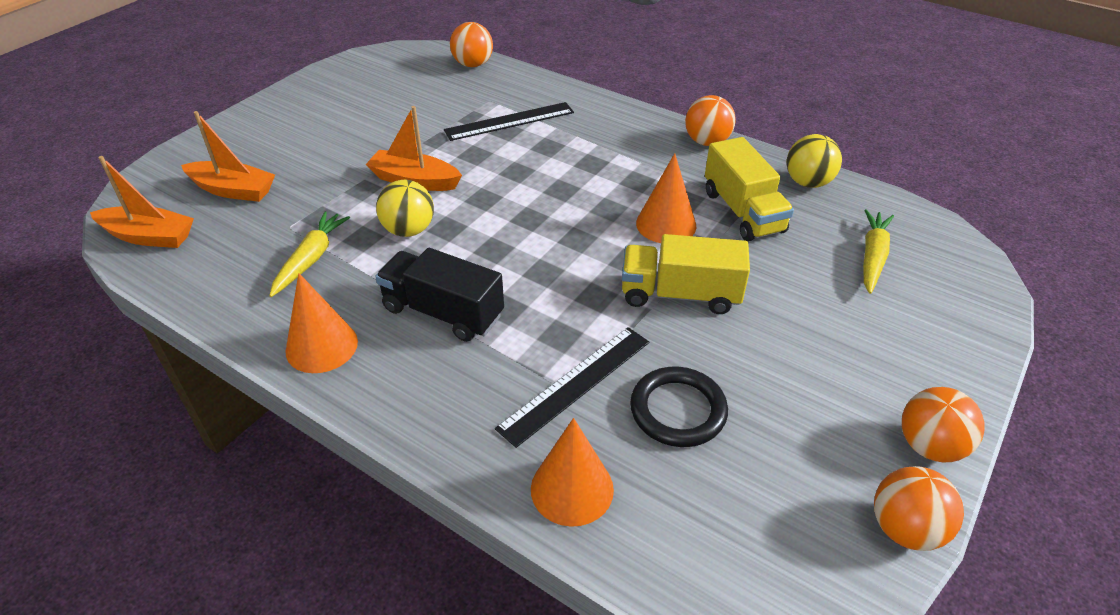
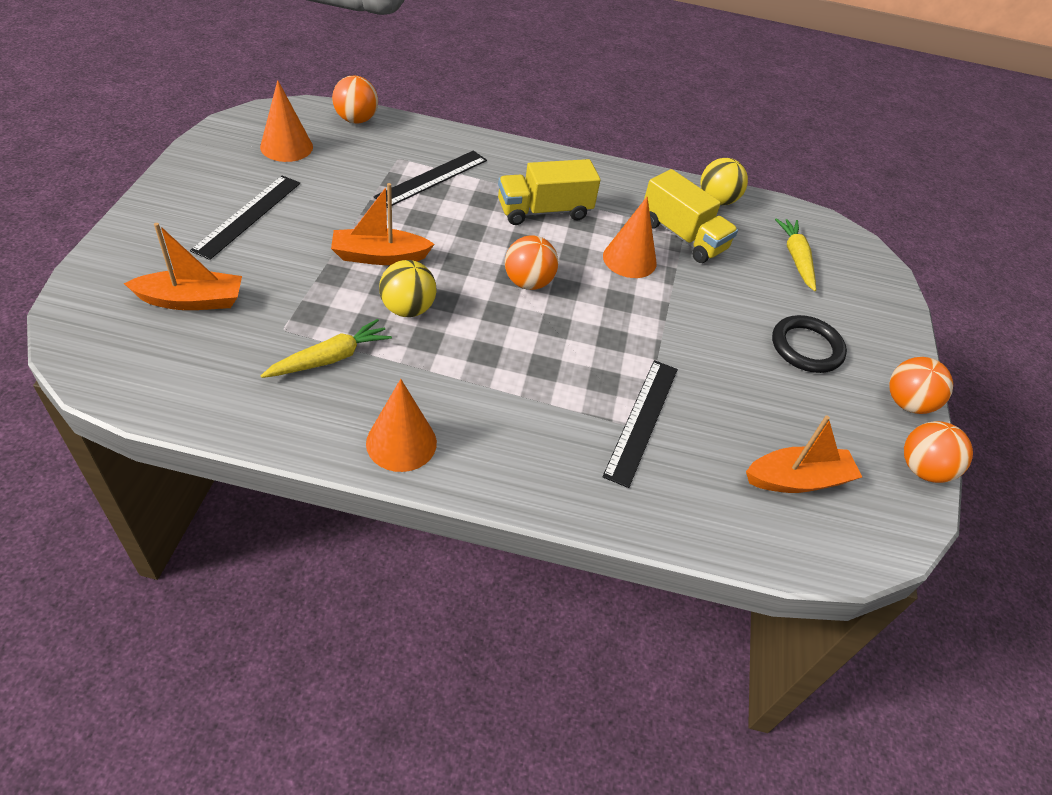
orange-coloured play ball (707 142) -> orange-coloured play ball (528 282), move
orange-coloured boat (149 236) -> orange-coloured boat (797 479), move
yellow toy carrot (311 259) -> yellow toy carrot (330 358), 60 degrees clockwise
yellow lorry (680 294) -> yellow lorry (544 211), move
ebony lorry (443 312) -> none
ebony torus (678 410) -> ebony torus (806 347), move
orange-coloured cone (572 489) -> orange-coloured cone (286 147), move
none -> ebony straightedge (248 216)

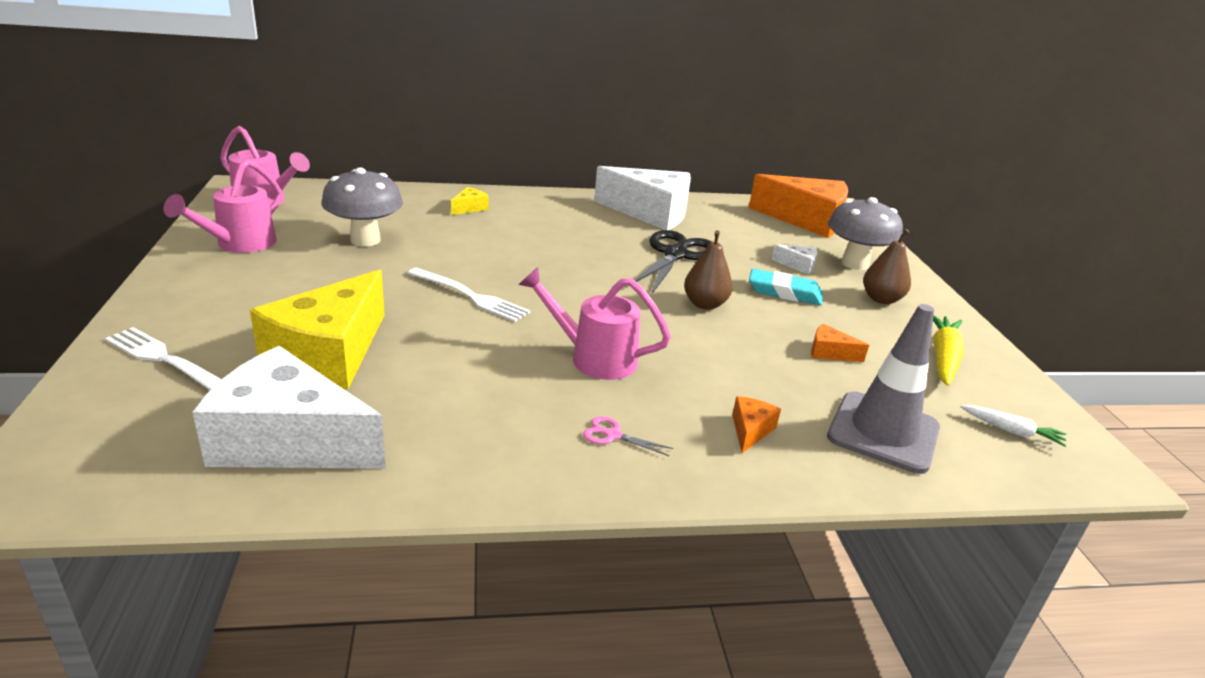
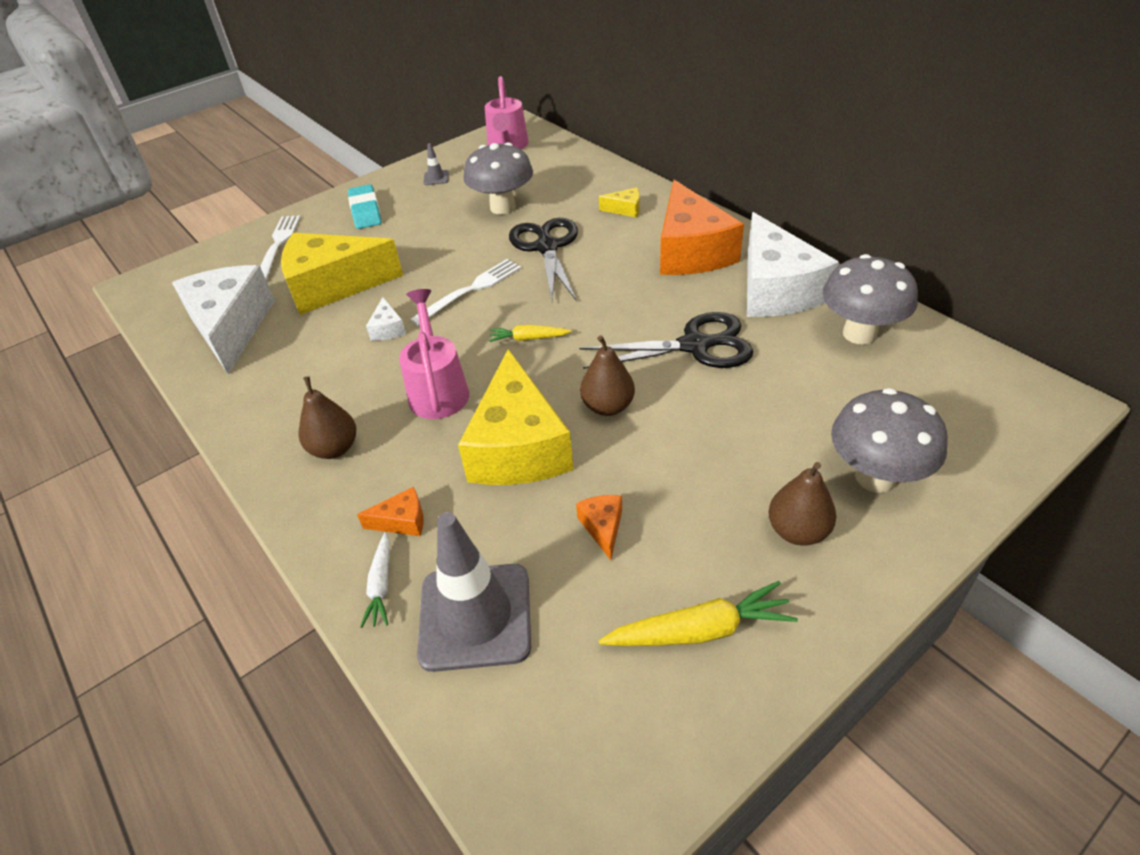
pink watering can (240 244) -> gray traffic cone (436 178)
orange-coloured cheese (806 220) -> orange-coloured cheese (691 251), move
snow-white cheese (798 265) -> snow-white cheese (388 329), move
snow-white fork (470 296) -> snow-white fork (471 290), 135 degrees counterclockwise
turquoise gum eraser (784 292) -> turquoise gum eraser (365 211), move
snow-white toy carrot (1011 431) -> snow-white toy carrot (381 585), move
pink shears (613 435) -> brown pear (334 448)
none -> ebony shears (547 247)
none -> gray mushroom (859 334)
none -> yellow toy carrot (528 338)
none -> yellow cheese (518 446)

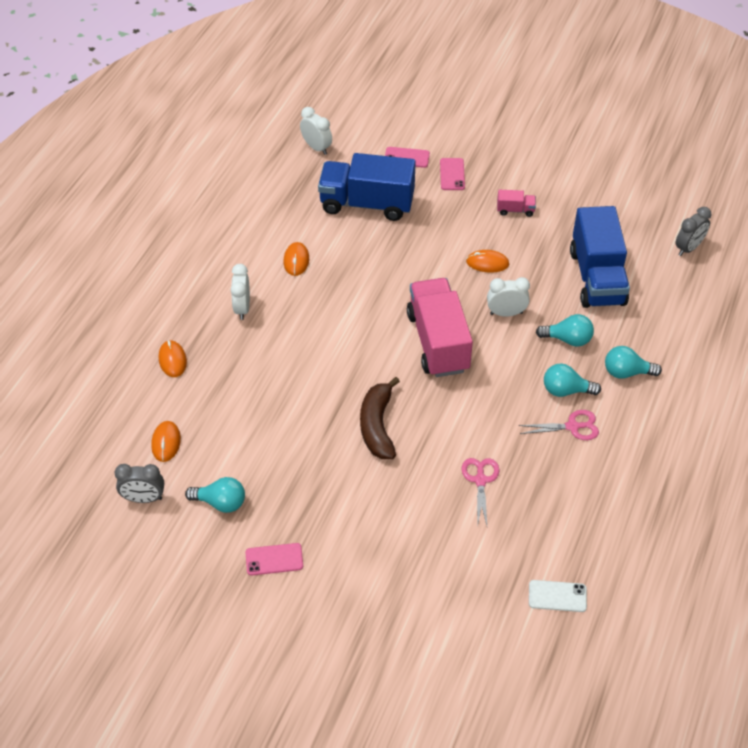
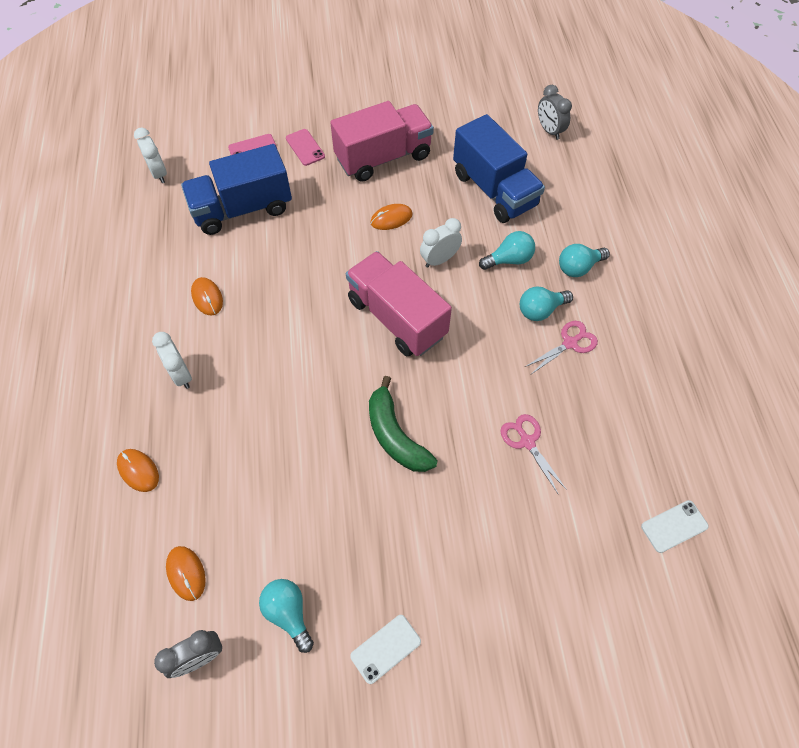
snow-white bedside clock (316 147) -> snow-white bedside clock (159 173), 45 degrees clockwise
pink lorry (515 210) -> pink lorry (383 158), x2.44
gray bedside clock (688 248) -> gray bedside clock (549 131), 135 degrees clockwise
brown toy banana (377 426) -> leaf-green toy banana (395 435)
turquoise bulb (220 503) -> turquoise bulb (288 613), 105 degrees counterclockwise
pink smartphone (274 559) -> snow-white smartphone (385 648)

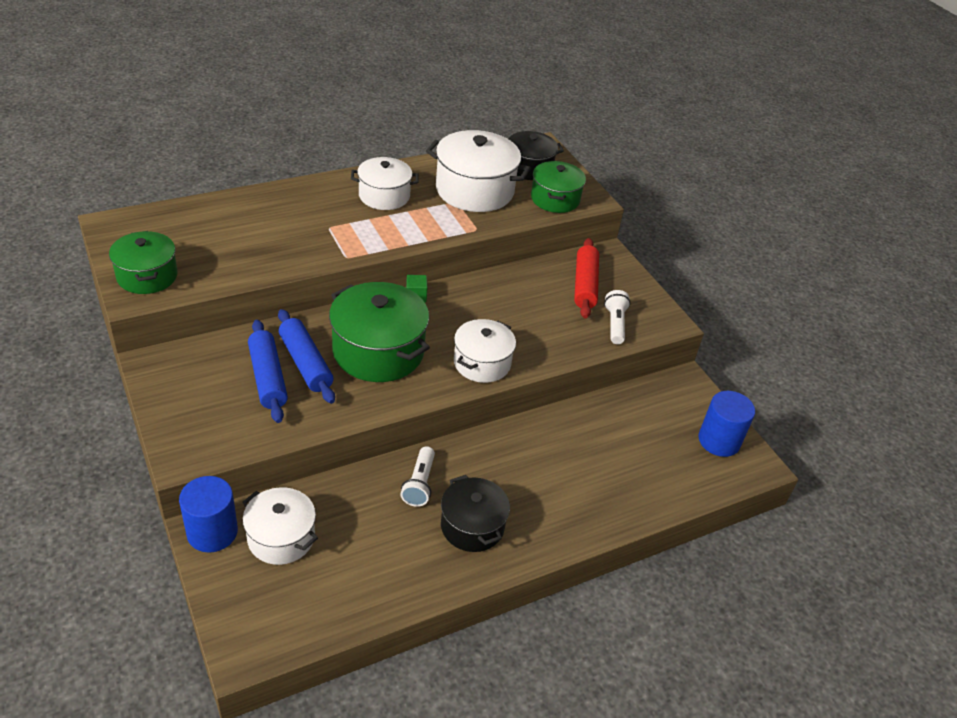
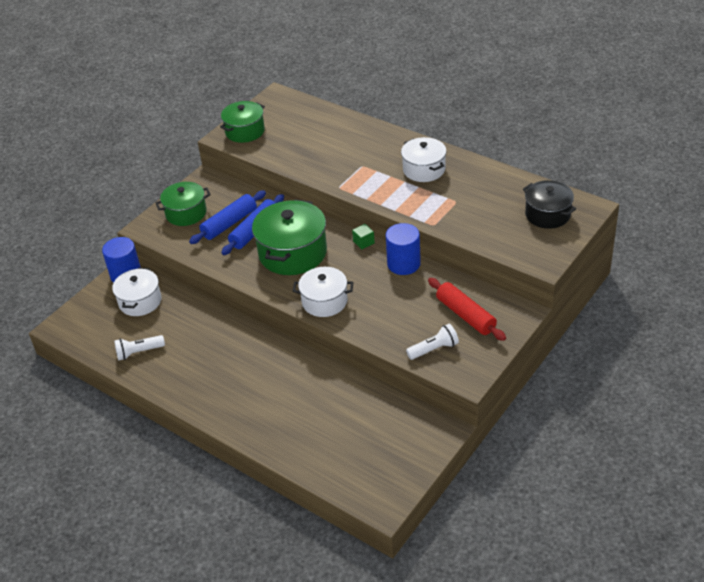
snow-white cooking pot (474 190) -> none
leaf-green cooking pot (555 199) -> leaf-green cooking pot (186 213), move
scarlet rolling pin (585 285) -> scarlet rolling pin (465 315), 75 degrees clockwise
blue cylinder shape (719 441) -> blue cylinder shape (403 264), move
snow-white pocket torch (419 484) -> snow-white pocket torch (139 352), move
ebony cooking pot (472 526) -> none

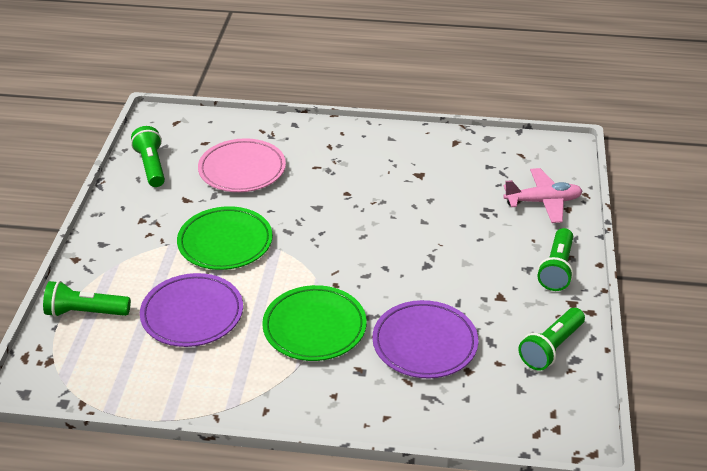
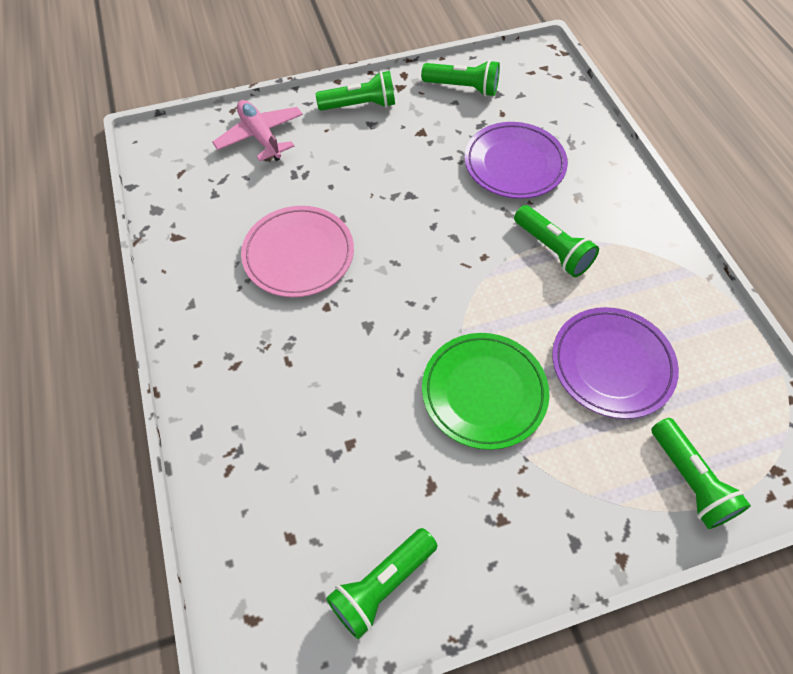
pink flat dish (242 170) -> pink flat dish (299 255), move
leaf-green flat dish (314 327) -> leaf-green pocket torch (552 250)

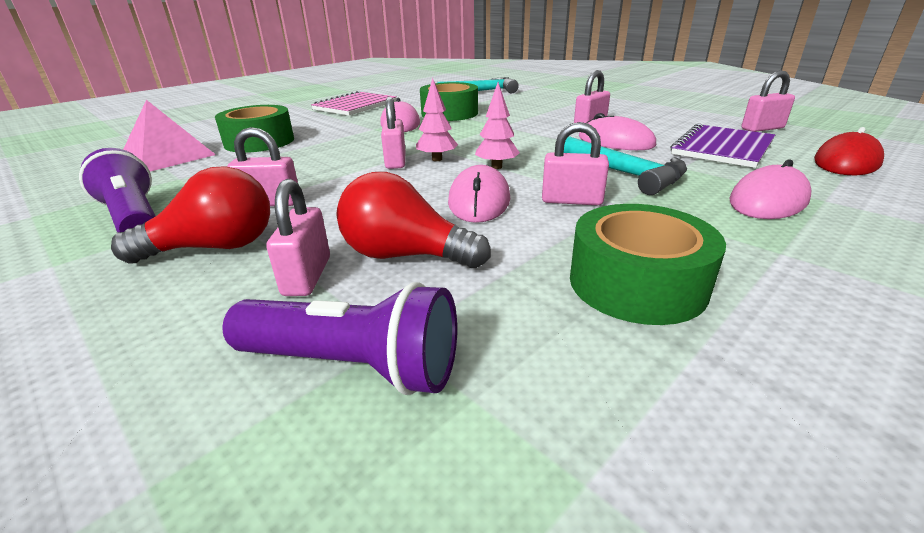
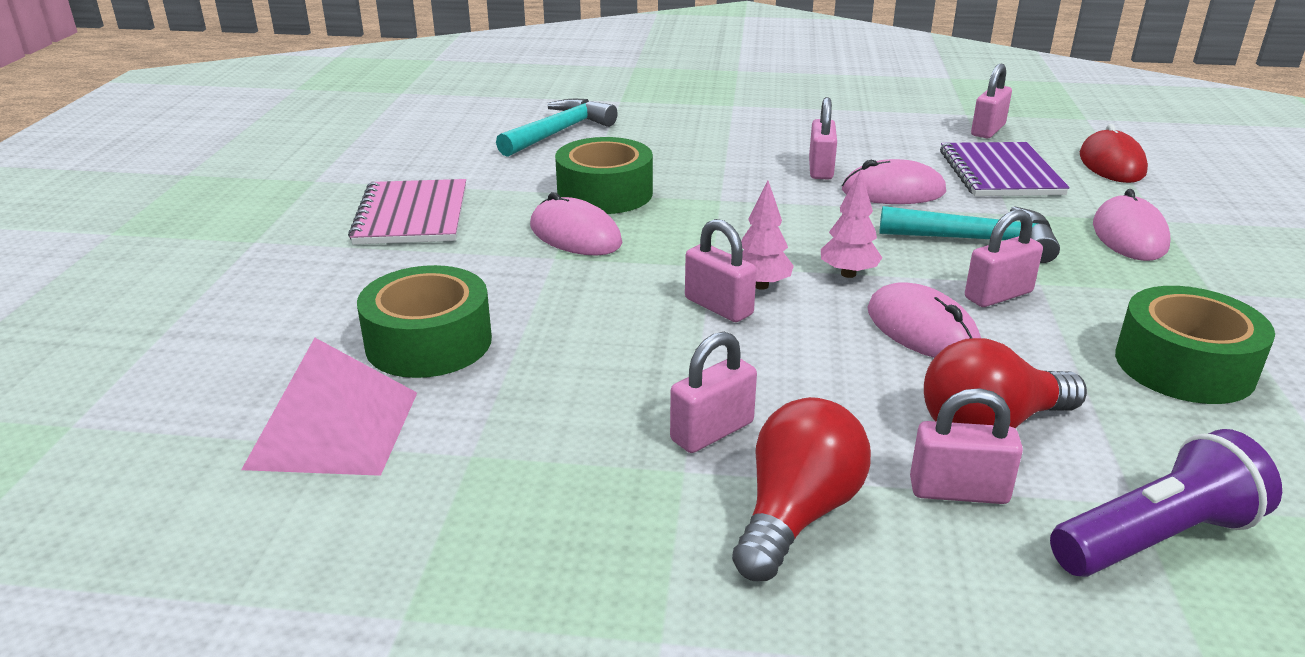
royal purple pocket torch (134 218) -> none
pink small lock (307 276) -> pink small lock (958 491), 45 degrees counterclockwise

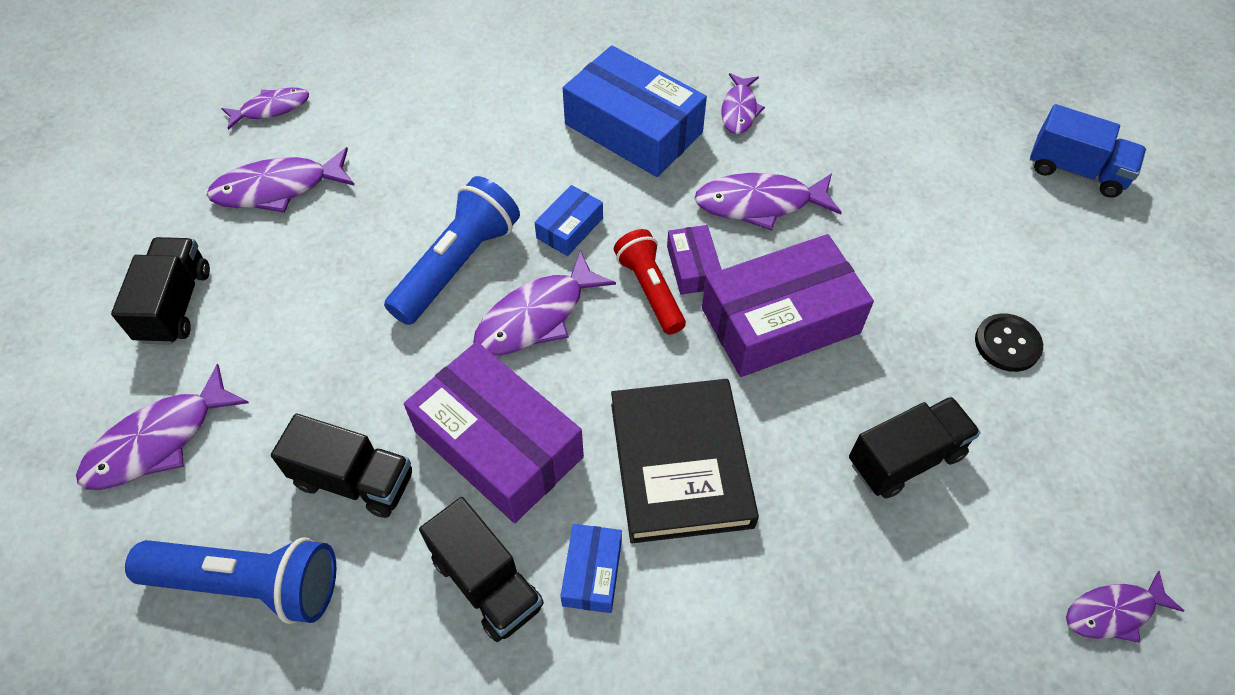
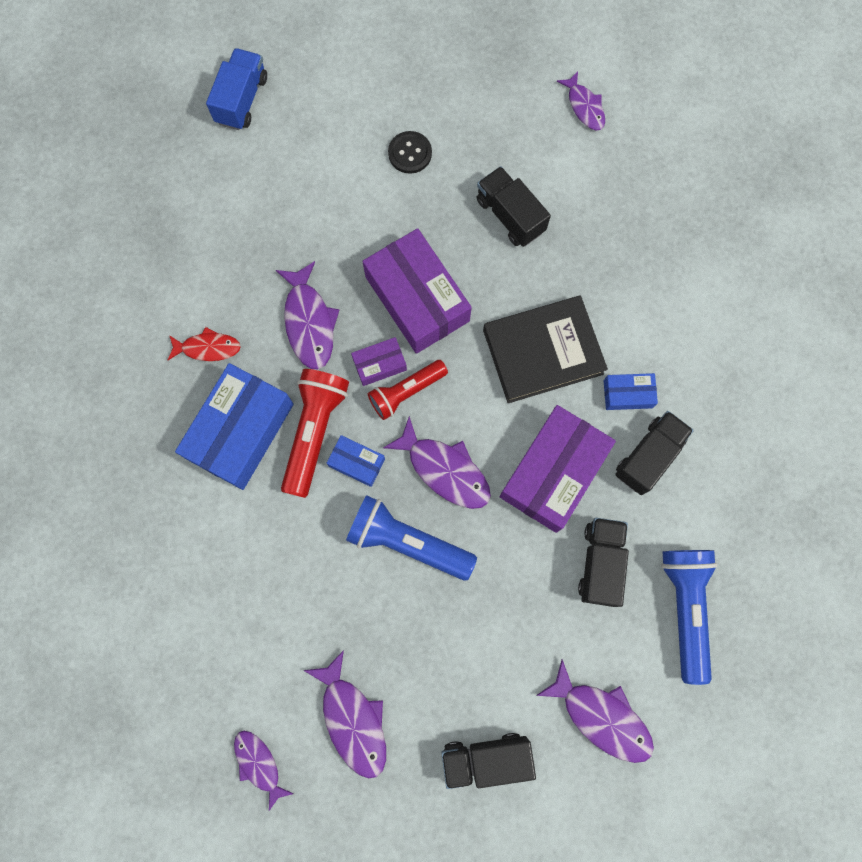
royal purple fish figure (739 110) -> scarlet fish figure (208 348)
none -> scarlet pocket torch (314 432)

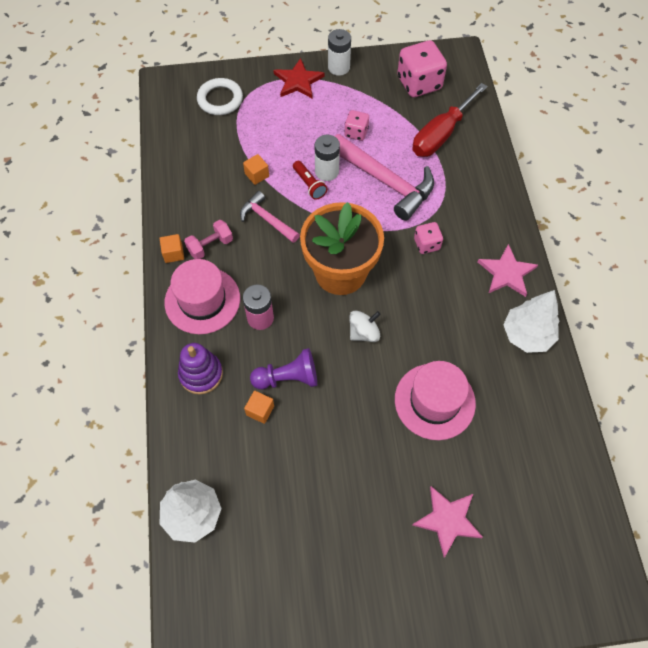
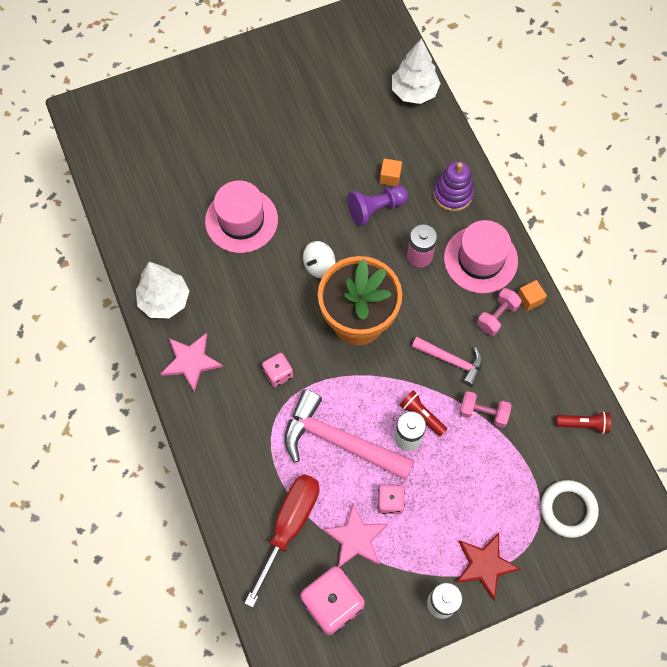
orange-coloured cube (257 175) -> pink hand weight (483 413)
pink five-pointed star (447 520) -> pink five-pointed star (356 538), move
none -> scarlet pocket torch (584 424)

